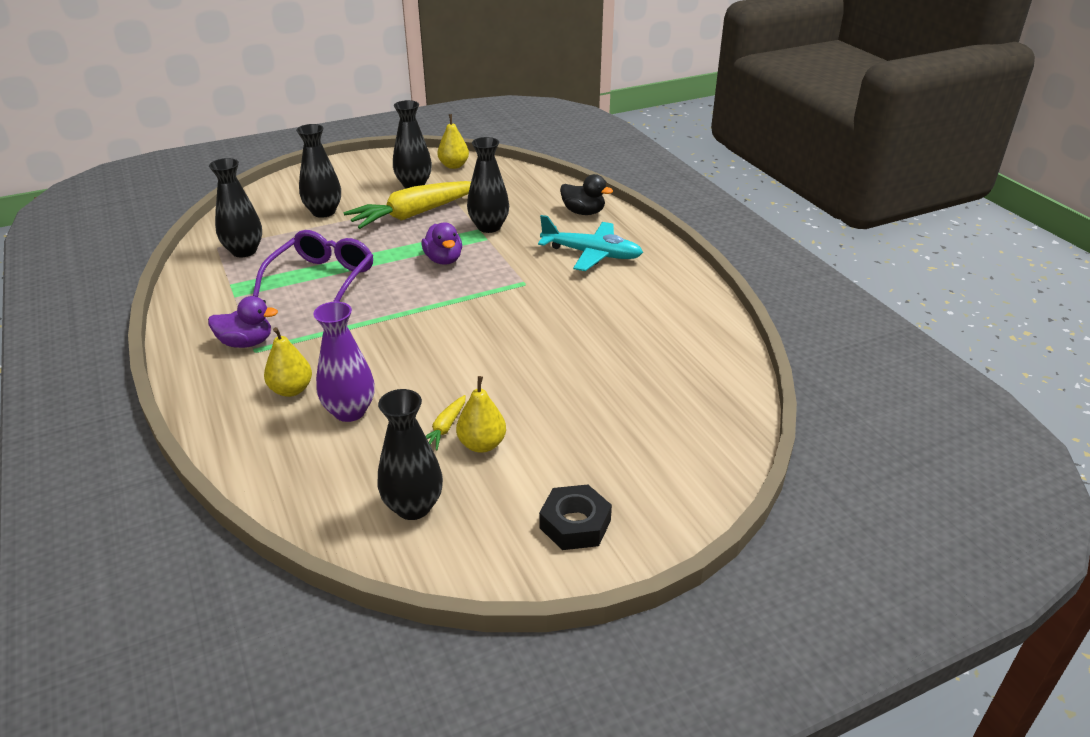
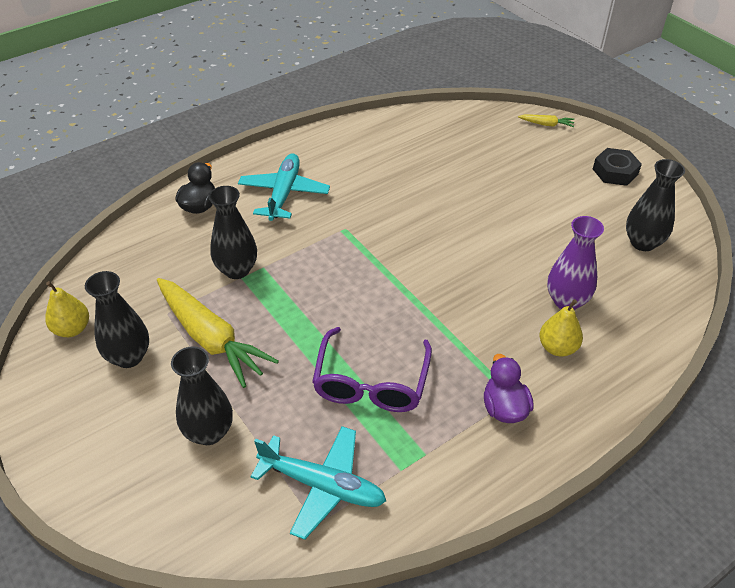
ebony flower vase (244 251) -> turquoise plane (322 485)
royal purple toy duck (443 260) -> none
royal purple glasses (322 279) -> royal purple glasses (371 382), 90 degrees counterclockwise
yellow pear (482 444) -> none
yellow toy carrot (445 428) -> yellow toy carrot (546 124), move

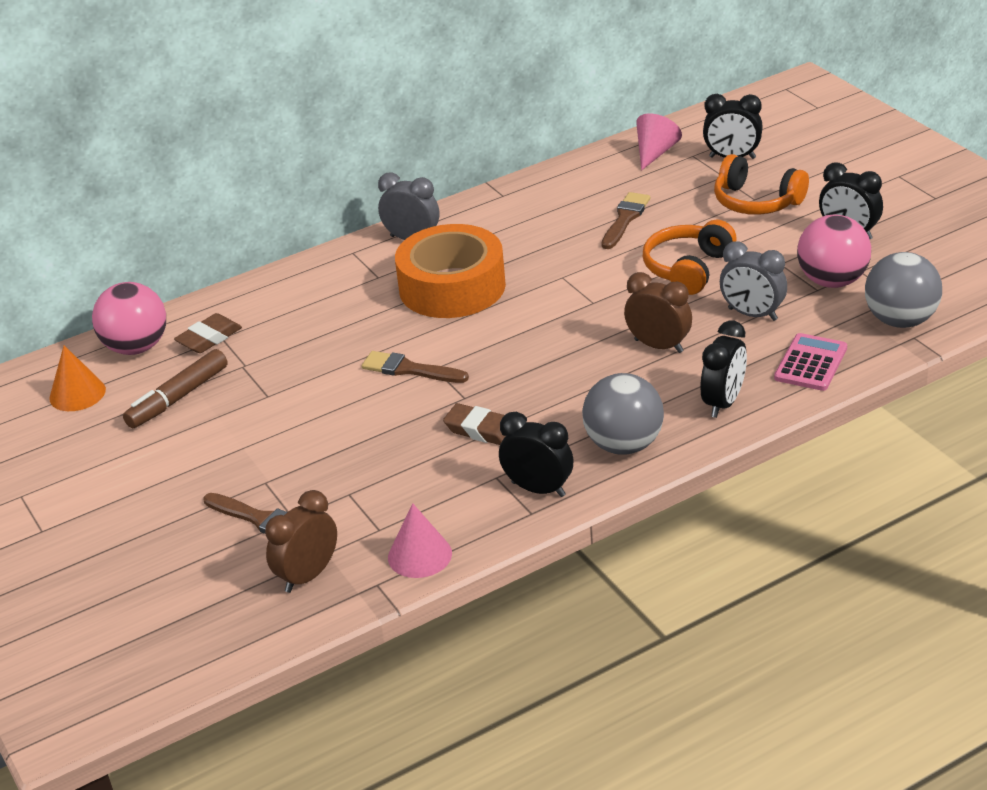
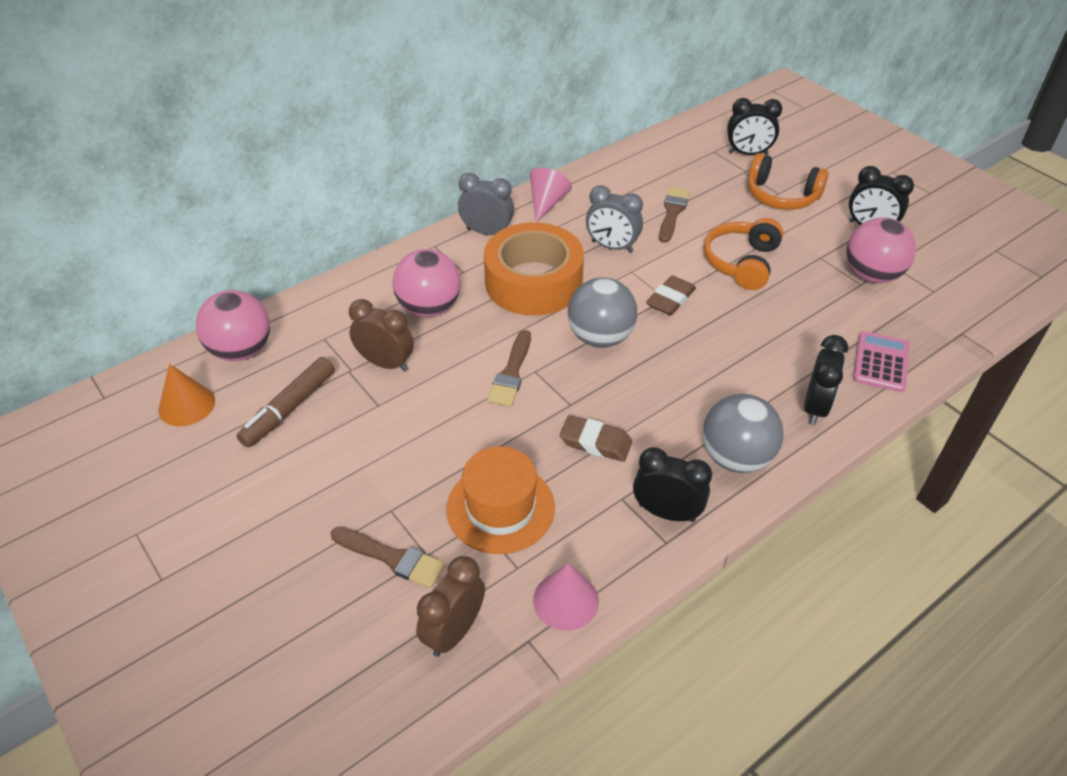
pink cone (655 153) -> pink cone (547 203), move
gray bedside clock (752 314) -> gray bedside clock (612 247), move
gray play ball (900 320) -> gray play ball (600 337), move
brown bedside clock (658 346) -> brown bedside clock (386 363), move
brown gum eraser (209 338) -> brown gum eraser (670 299), move
brown brush (409 369) -> brown brush (511 373), 90 degrees counterclockwise
none -> pink play ball (429 308)
none -> orange-coloured top hat (500 508)

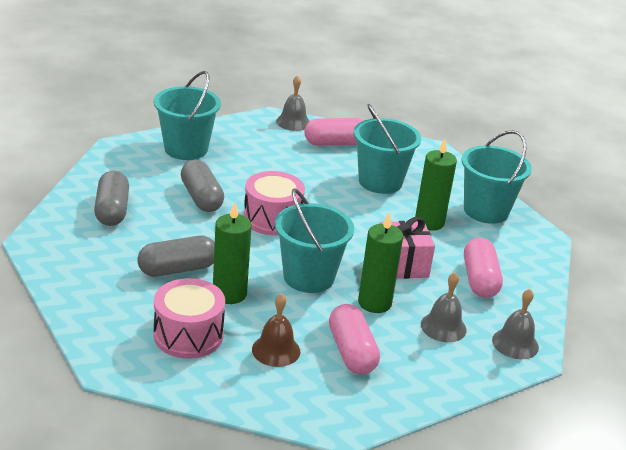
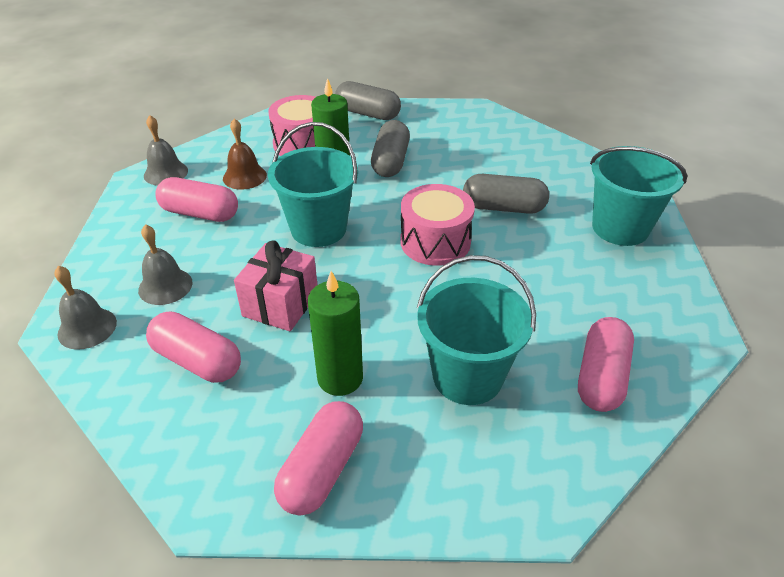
gray hand bell (293 122) -> gray hand bell (166 173), move
turquoise bucket (486 211) -> pink capsule (322 469)
gray capsule (112 210) -> gray capsule (368 113), move
leaf-green candle (374 303) -> none

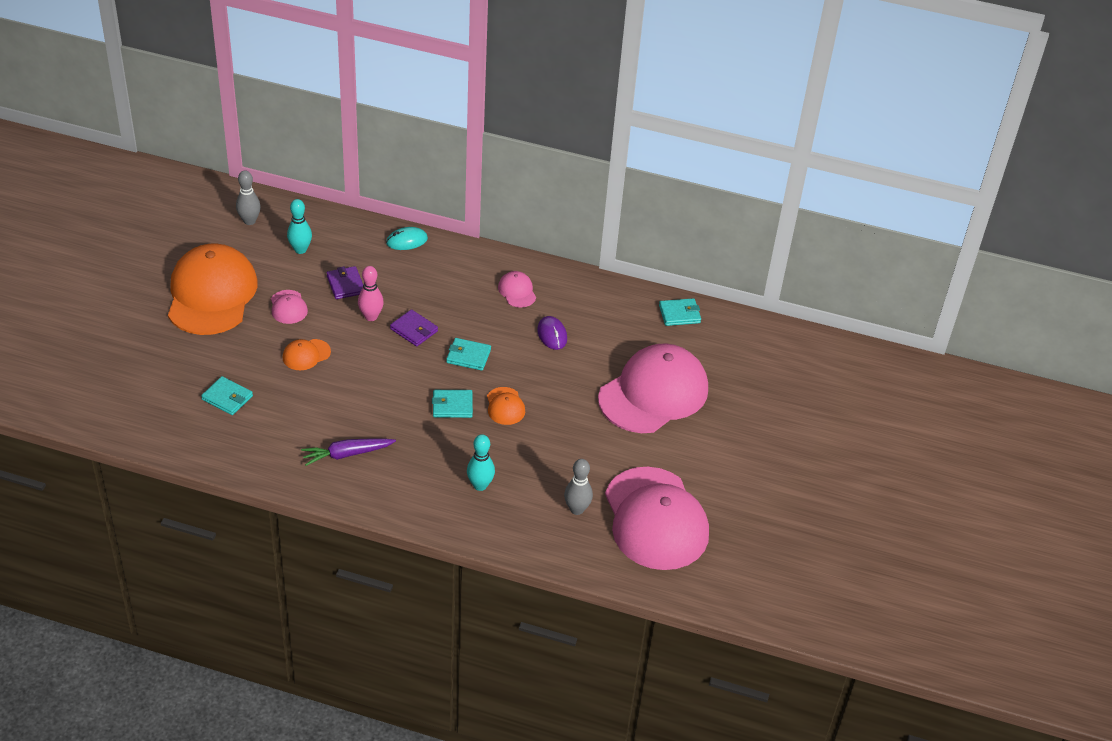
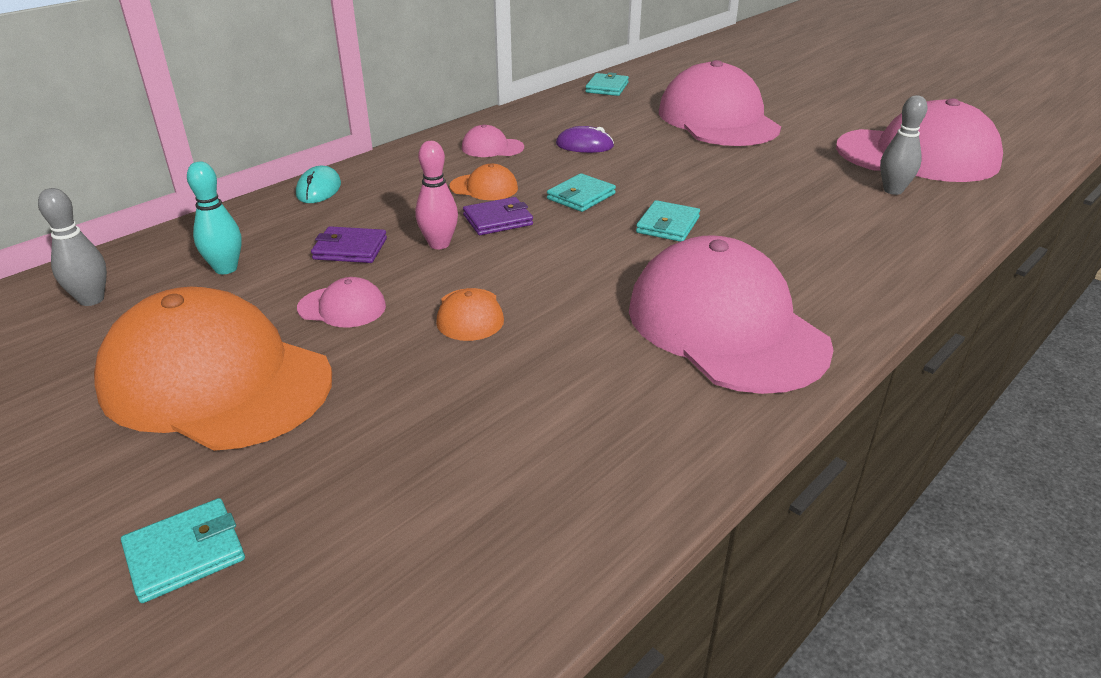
turquoise card wallet (227 398) -> turquoise card wallet (185 553), move
orange-coloured baseball cap (505 406) -> orange-coloured baseball cap (484 187), move
turquoise bowling pin (480 485) -> none
royal purple toy carrot (347 454) -> pink baseball cap (725 326)

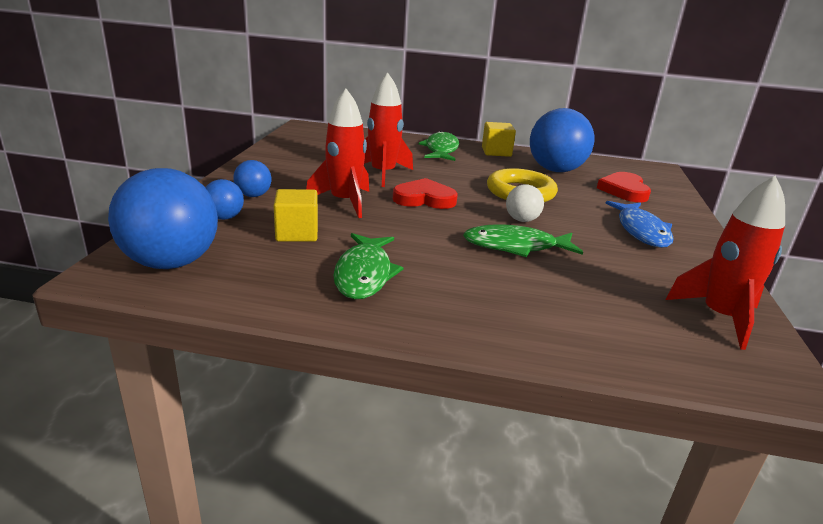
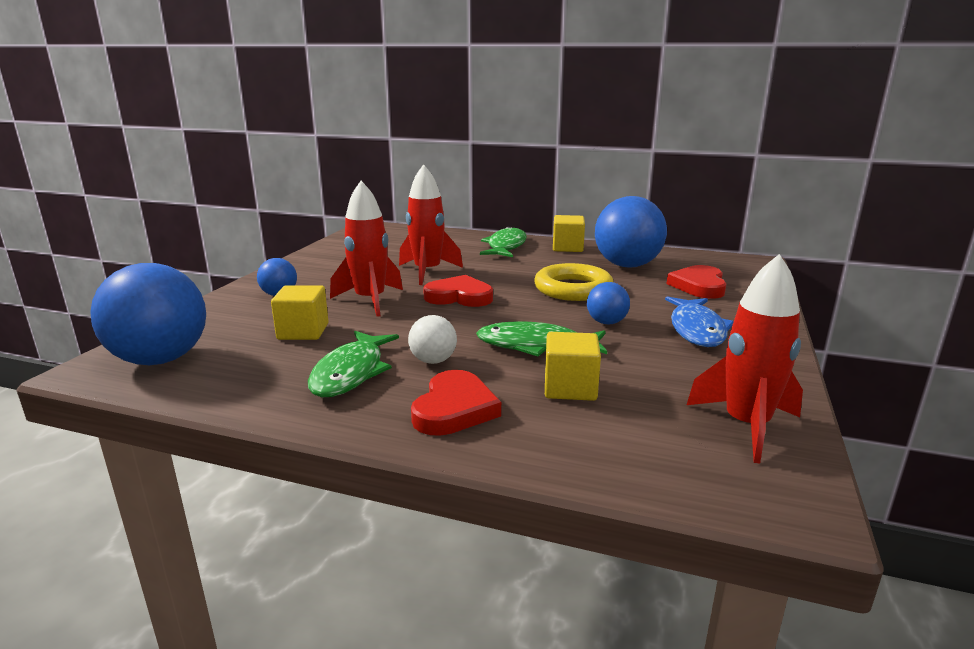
blue play ball (224 217) -> blue play ball (606 322), move
snow-white play ball (522 220) -> snow-white play ball (433 361), move
none -> yellow cube (570 388)
none -> scarlet heart shape (454 409)

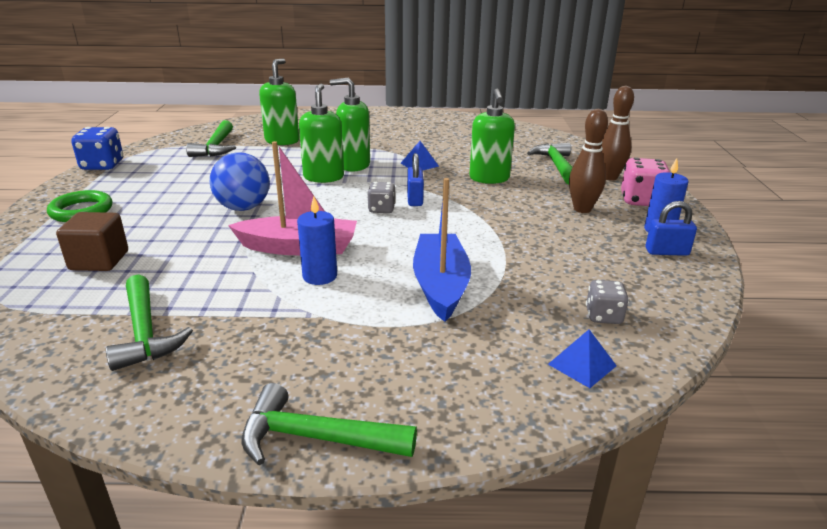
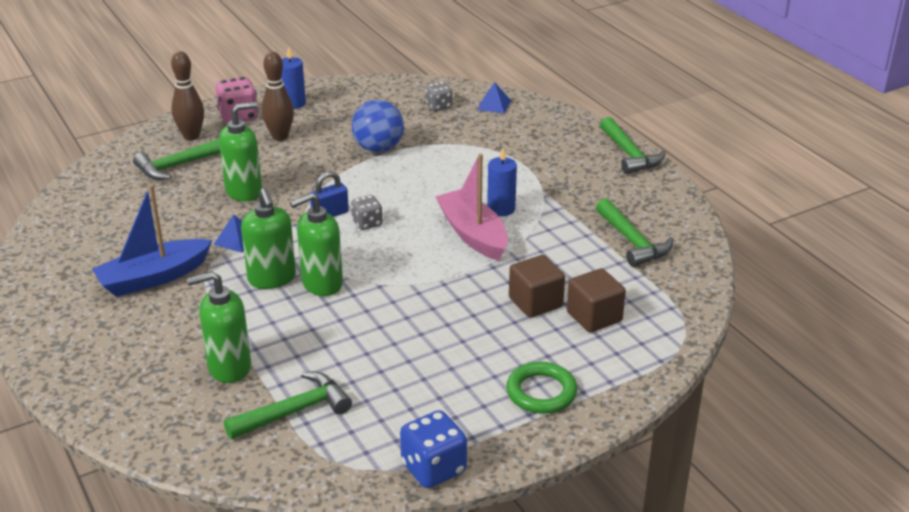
blue play ball (243 208) -> blue play ball (378 148), move
blue boat (440 285) -> blue boat (153 278), move
blue small lock (666 252) -> none
leaf-green carpenter's hammer (145 333) -> leaf-green carpenter's hammer (632 242), 120 degrees clockwise
none -> brown cube (535 302)

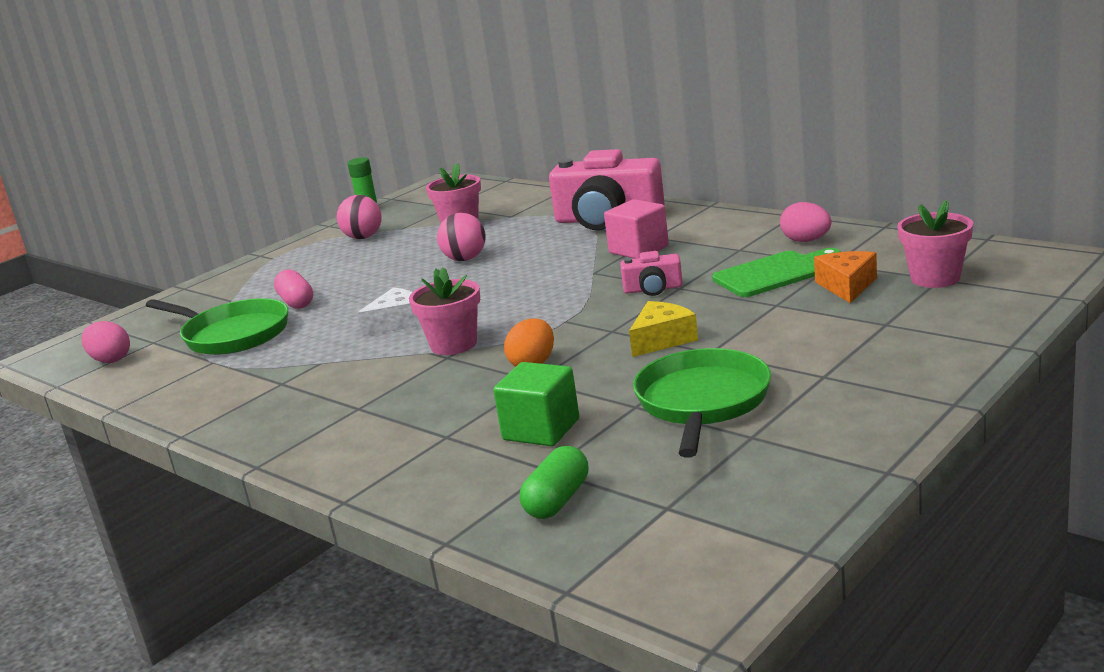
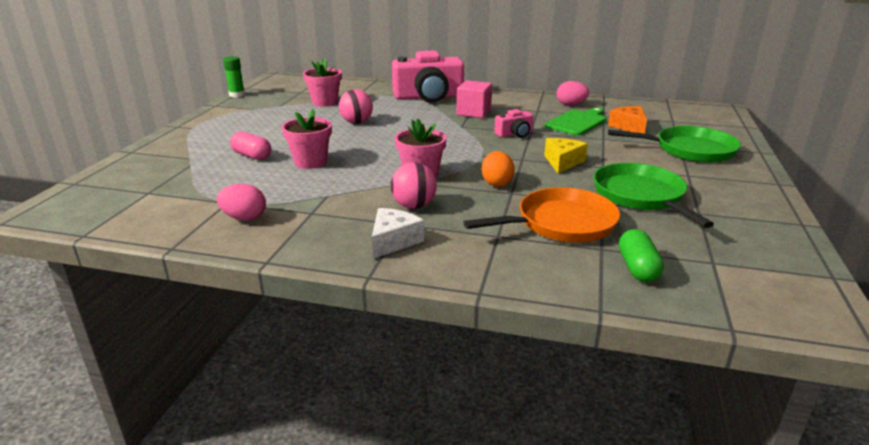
pink play ball (363 237) -> pink play ball (413 206), move
pink plant pot (935 278) -> pink plant pot (310 162), move
snow-white cheese (397 322) -> snow-white cheese (393 241), move
leaf-green skillet (232 334) -> leaf-green skillet (690 150), move
pink toy egg (111 360) -> pink toy egg (244 218), move
leaf-green cube (541 430) -> orange-coloured skillet (561 224)

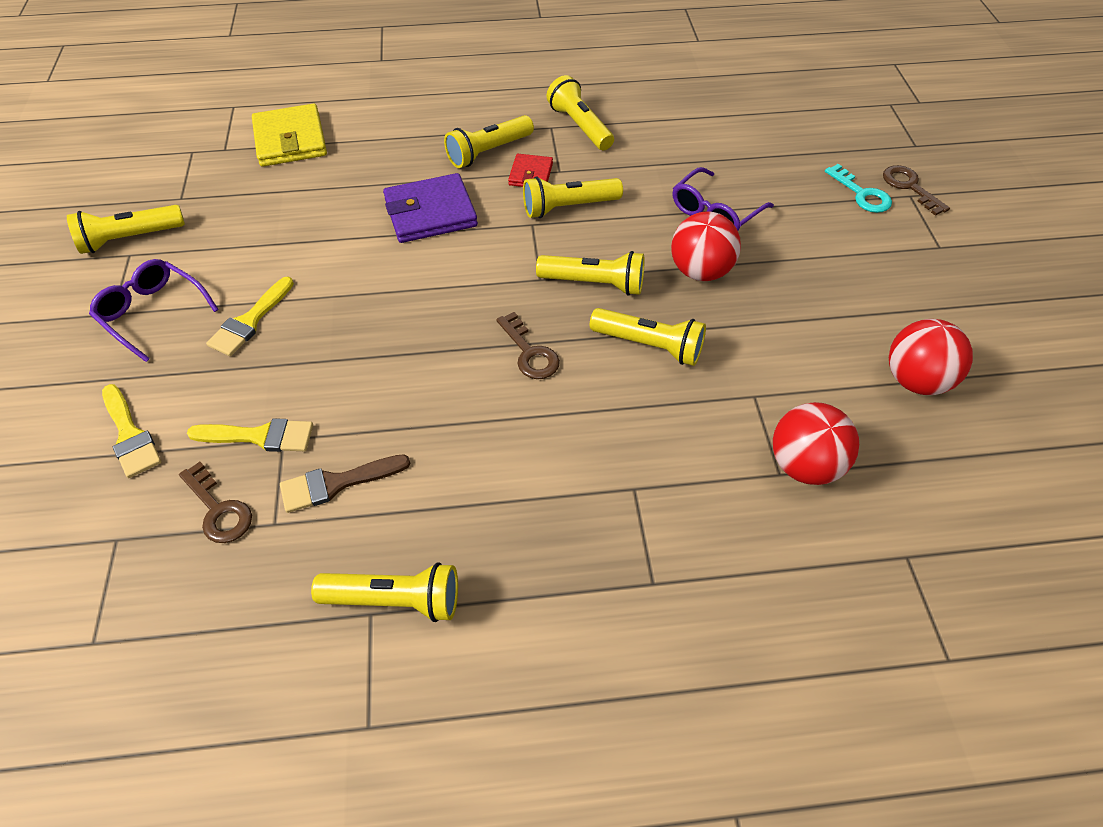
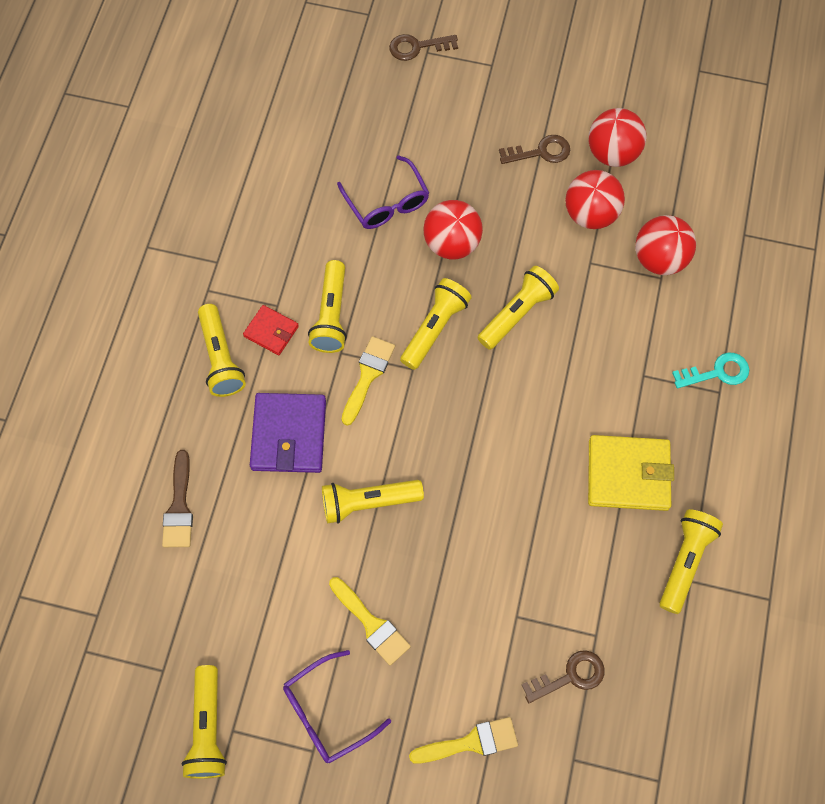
yellow pocket torch (580 126) -> yellow pocket torch (368 502), move
yellow card wallet (290 140) -> yellow card wallet (628 474), move
turquoise door key (861 194) -> turquoise door key (717 372), move
brown door key (529 352) -> brown door key (540 152), move
yellow brush (260 436) -> yellow brush (367 375), move
brown brush (337 483) -> brown brush (179 506), move
none -> scarlet play ball (590 214)

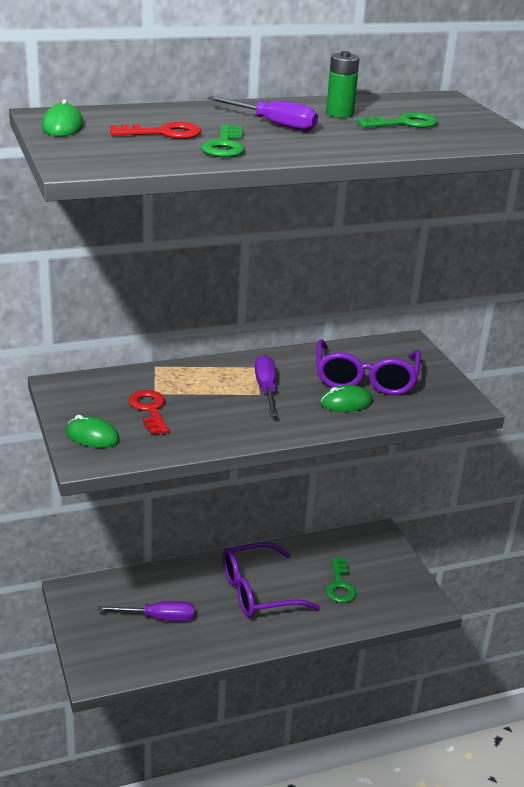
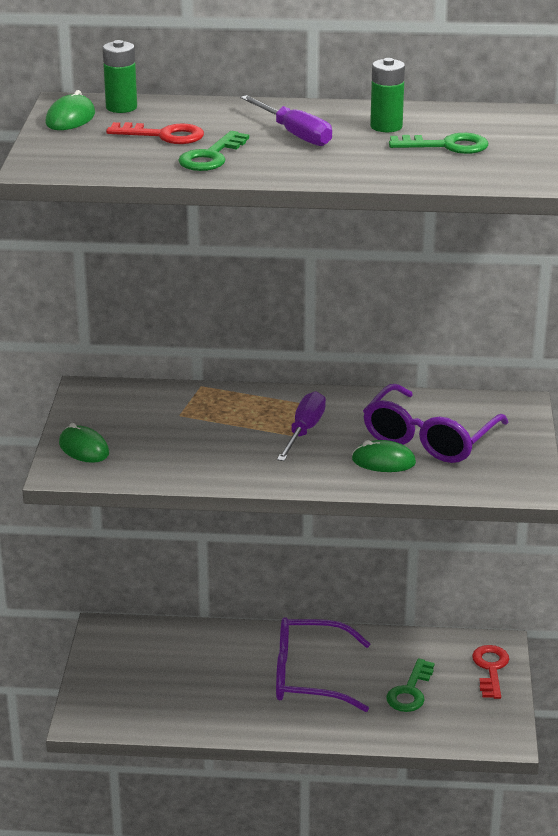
scarlet door key (150 410) -> scarlet door key (490 669), move
royal purple hand screwdriver (158 618) -> none
none -> leaf-green AA battery (121 107)

